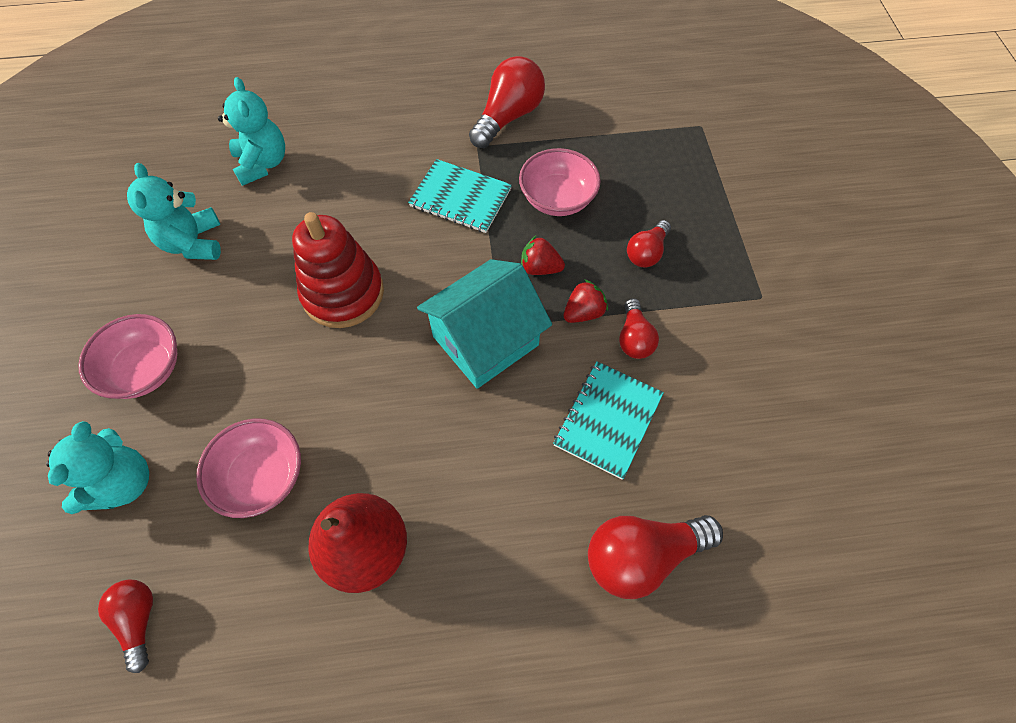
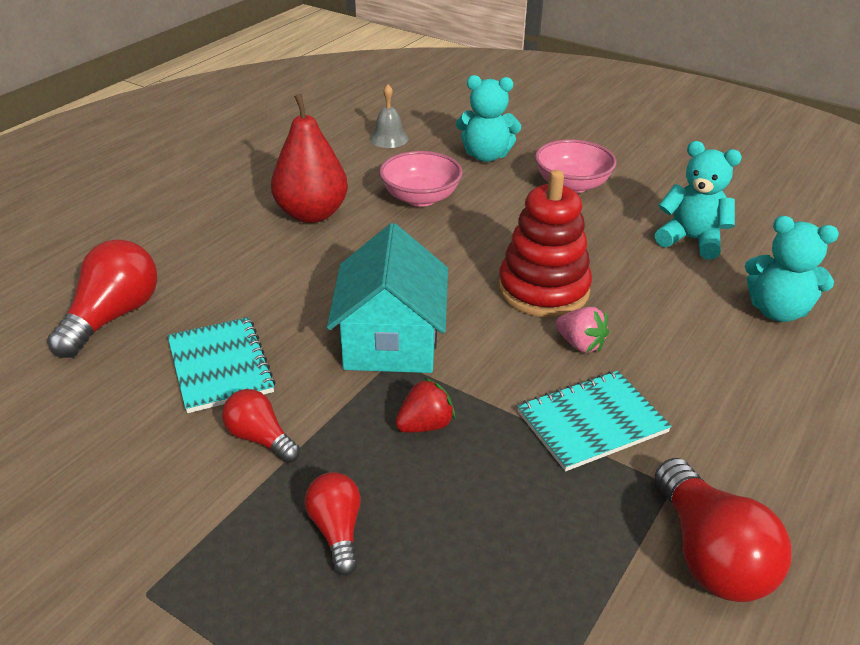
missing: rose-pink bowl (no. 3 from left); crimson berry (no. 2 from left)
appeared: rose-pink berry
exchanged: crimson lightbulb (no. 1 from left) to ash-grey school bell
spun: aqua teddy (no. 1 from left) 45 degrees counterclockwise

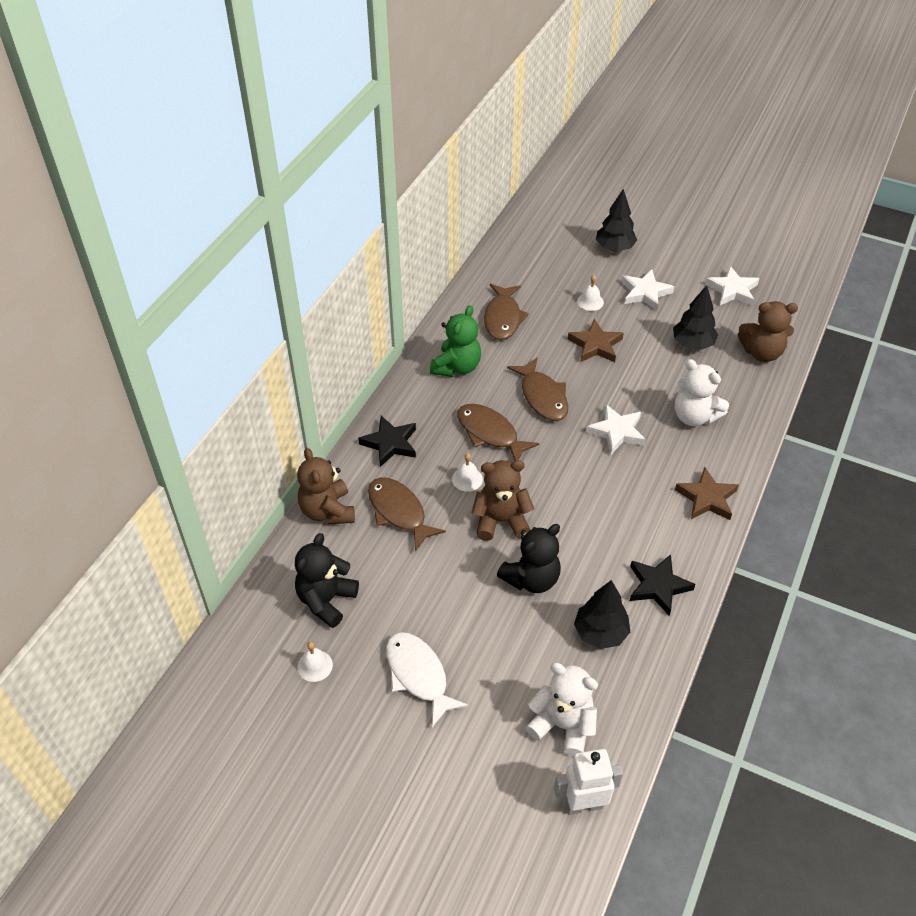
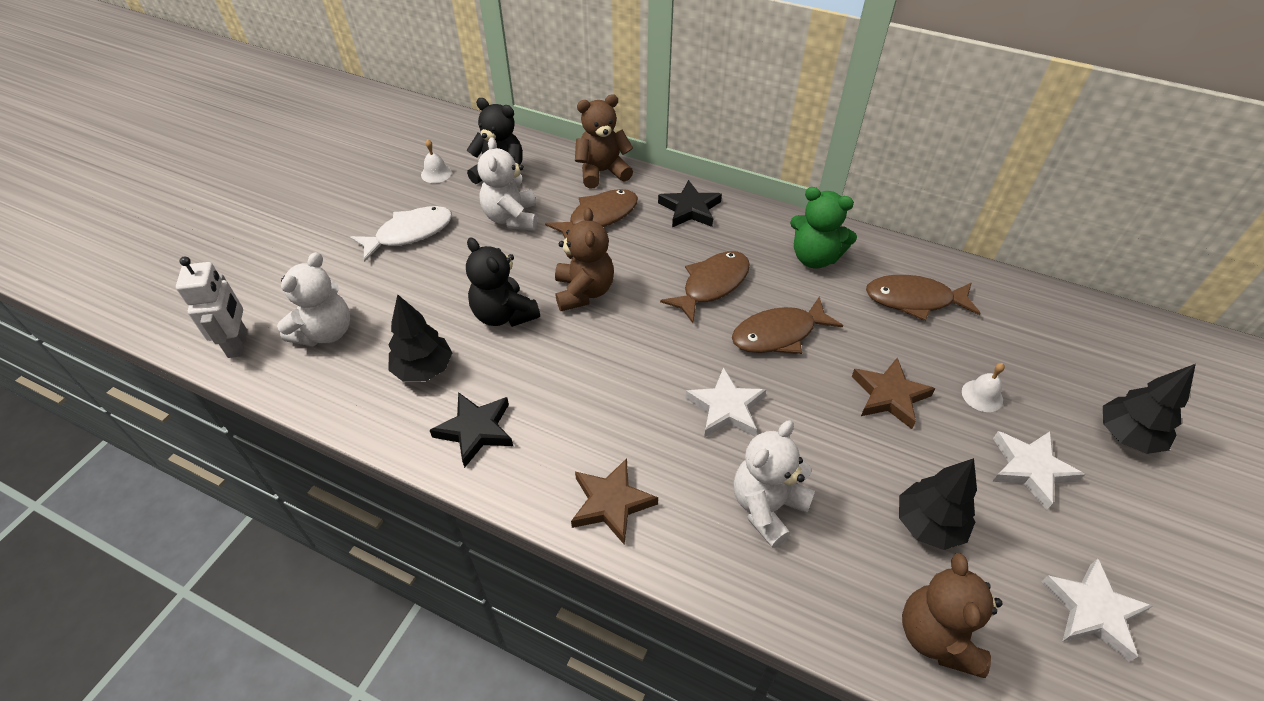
missing: snow-white school bell (no. 2 from left)
appeared: snow-white teddy (no. 2 from left)

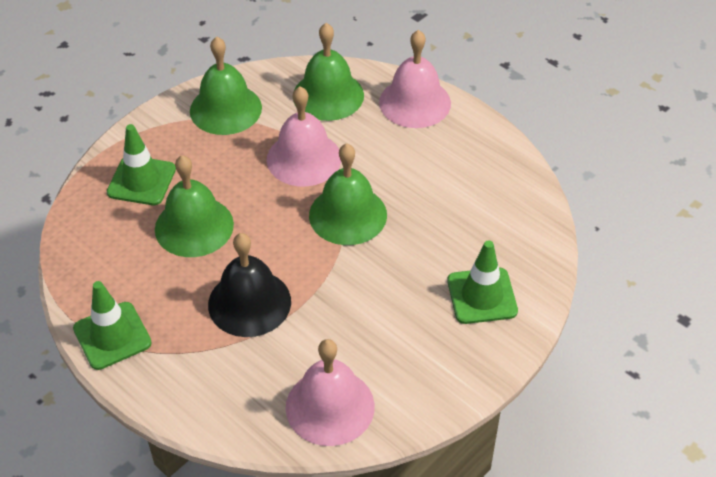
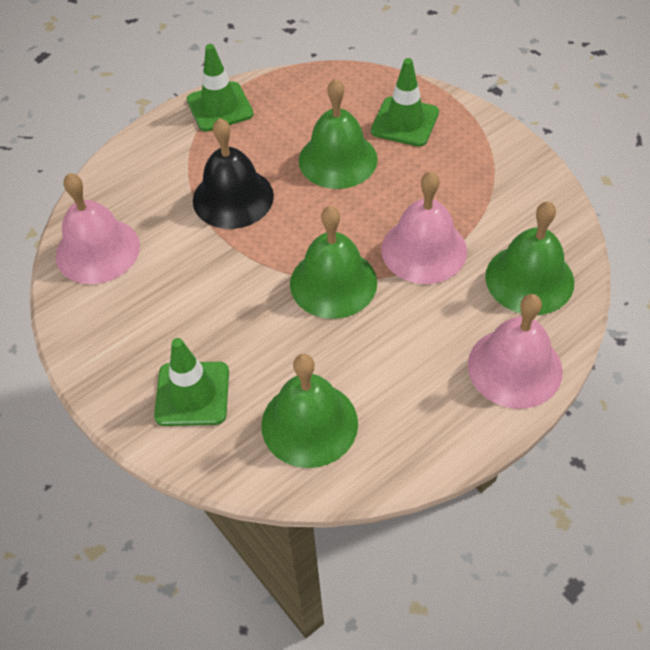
relocated: leaf-green school bell (no. 2 from left in the first image) to leaf-green school bell (no. 1 from left)

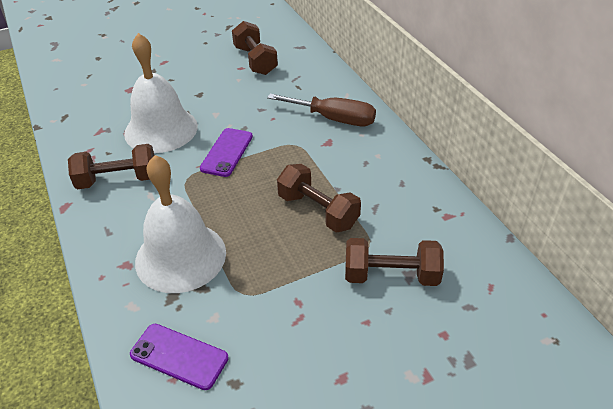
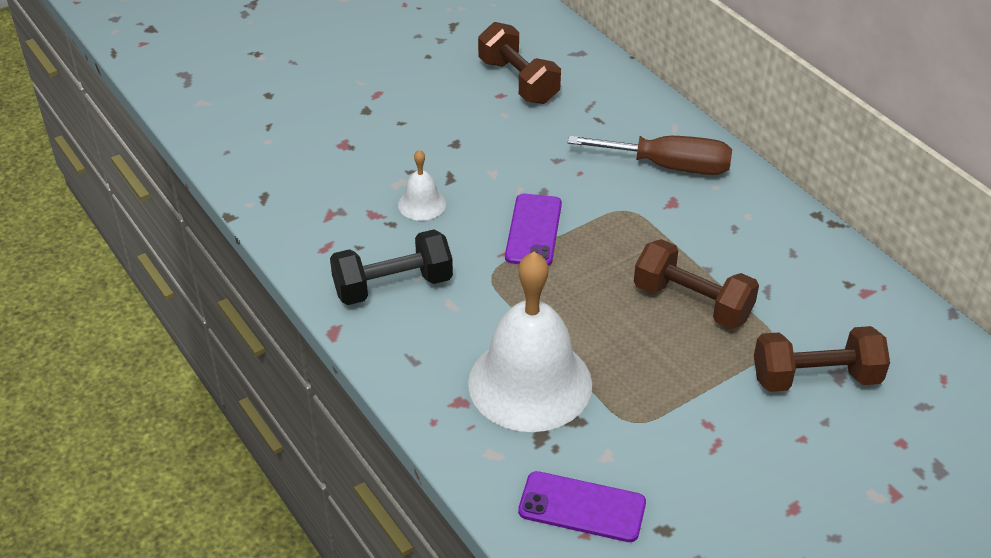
colour: dark brown dumbbell (no. 1 from left) to black dumbbell
size: snow-white school bell (no. 1 from left) x0.44

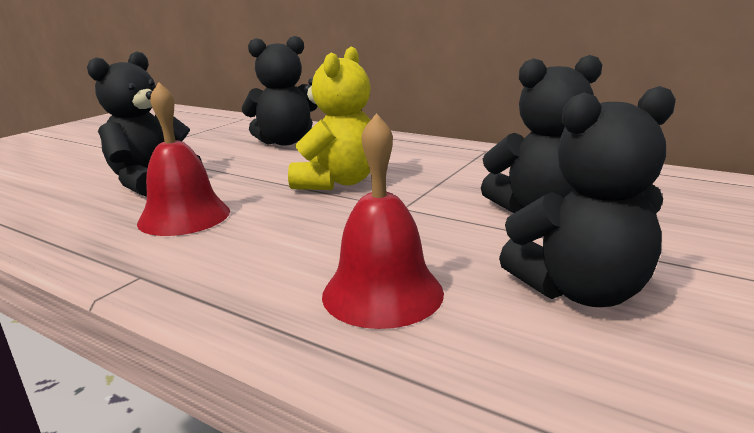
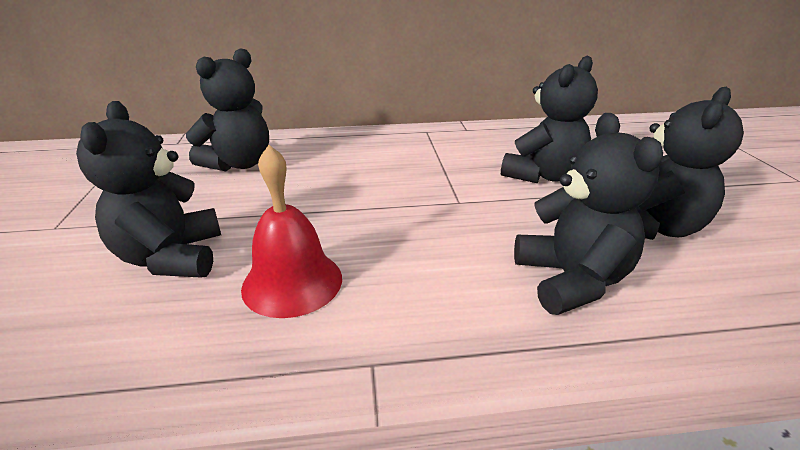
missing: bright yellow teddy
exchanged: crimson school bell (no. 2 from left) to black teddy (no. 4 from left)

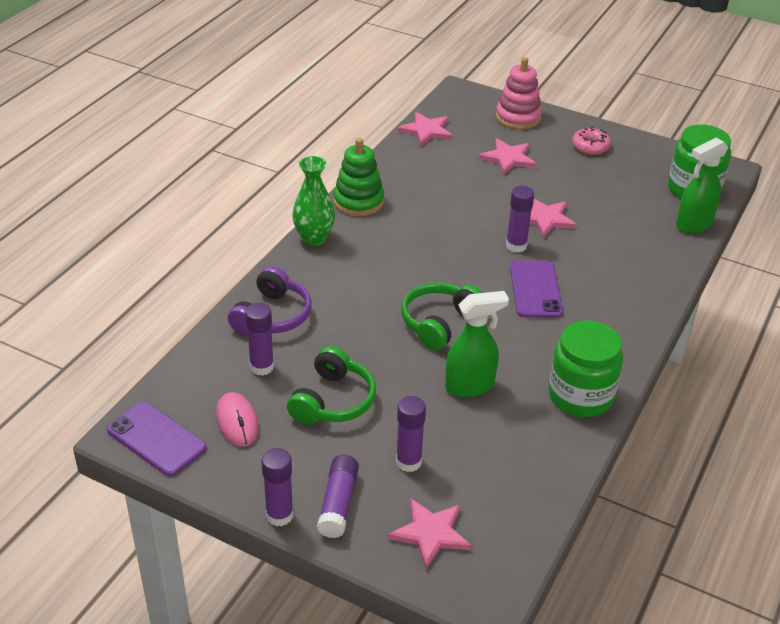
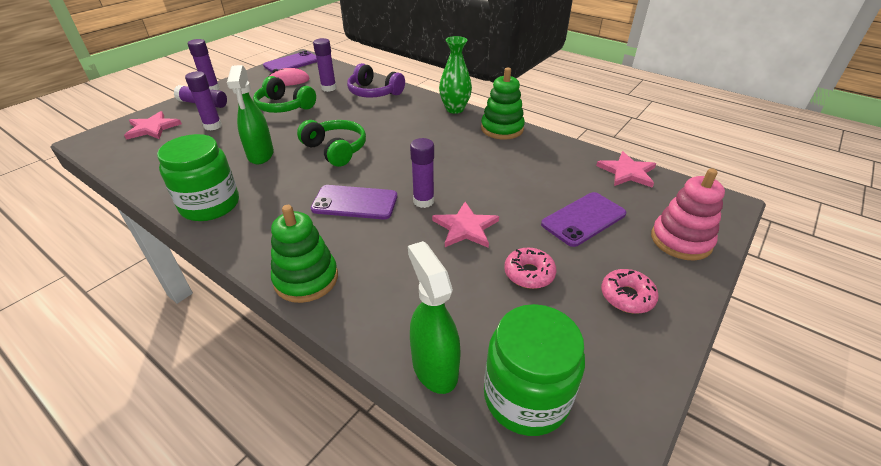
appeared: leaf-green stacking toy (no. 1 from left); rose-pink glazed donut (no. 1 from left)
exchanged: rose-pink five-pointed star (no. 3 from left) to purple phone (no. 3 from left)

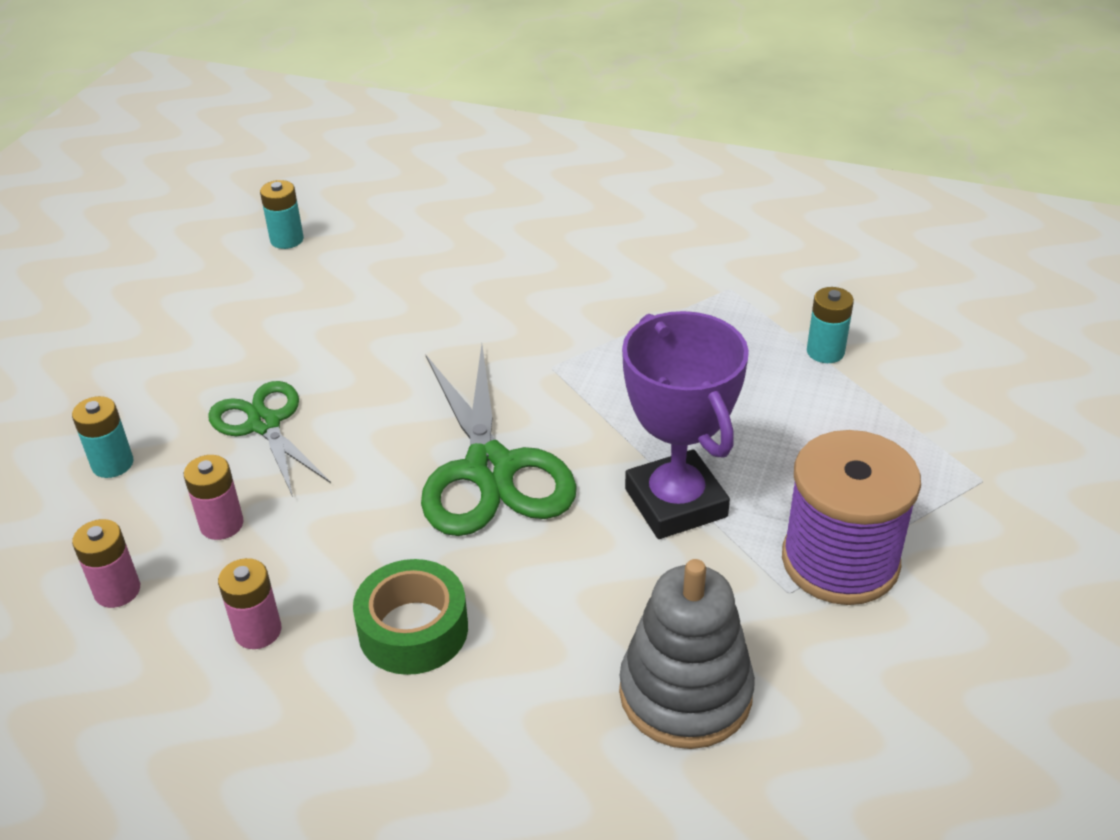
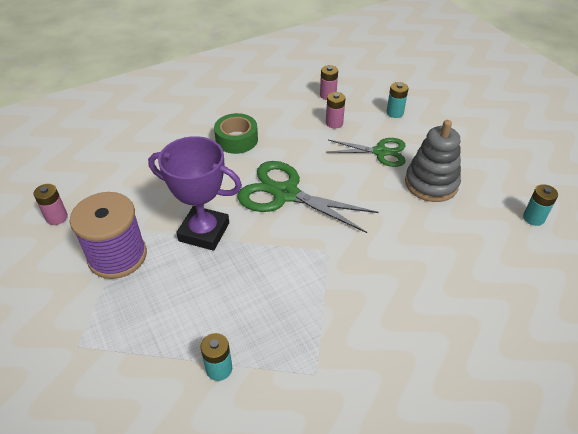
relocated: rose-pink power cell (no. 3 from left in the first image) to rose-pink power cell (no. 1 from left); ash-grey stacking toy

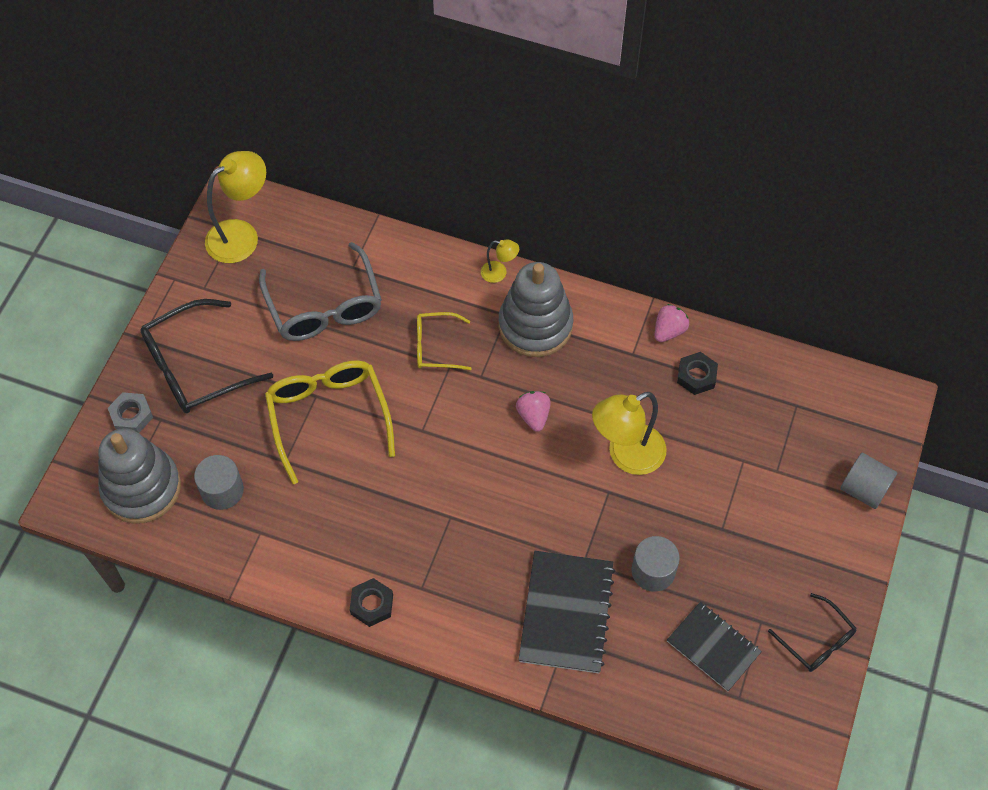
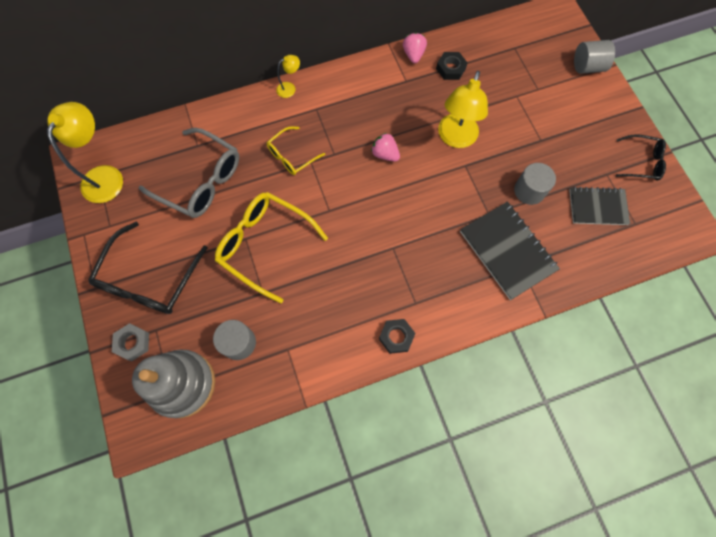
missing: ash-grey stacking toy (no. 2 from left)

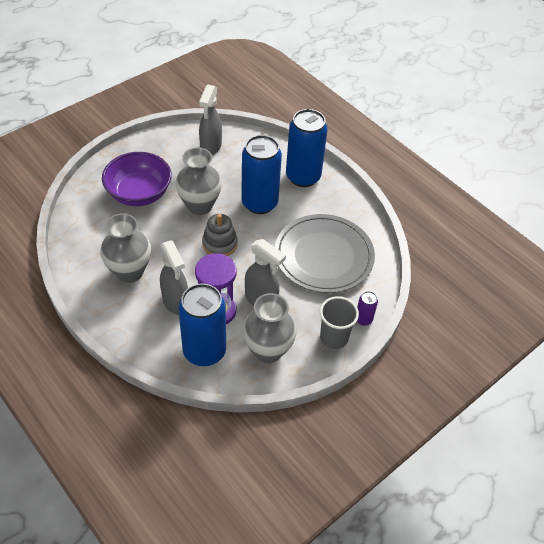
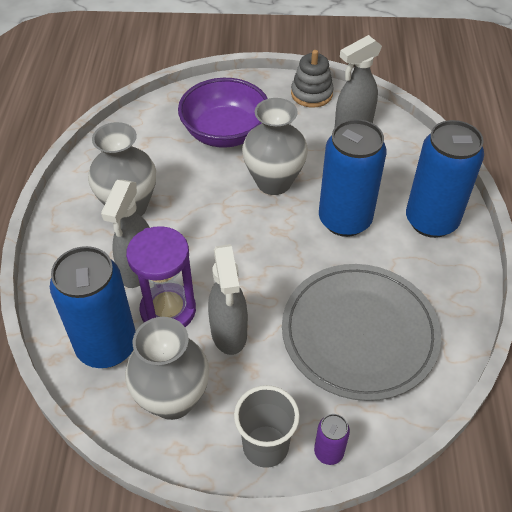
relocated: ash-grey stacking toy

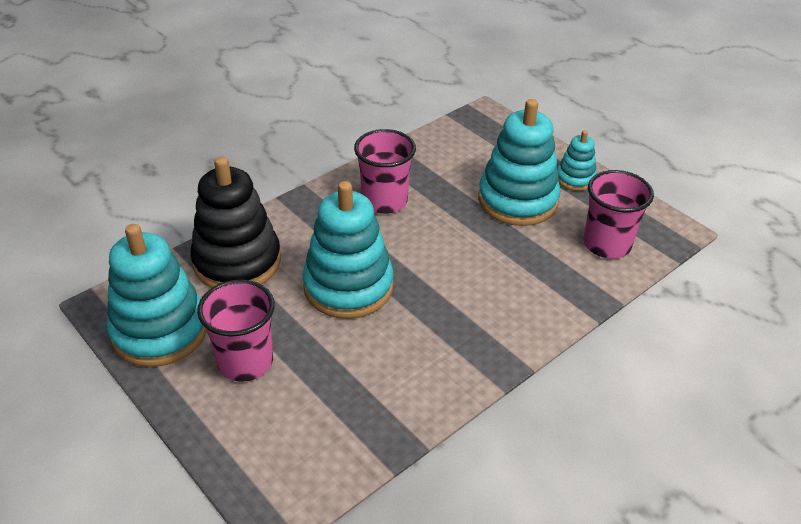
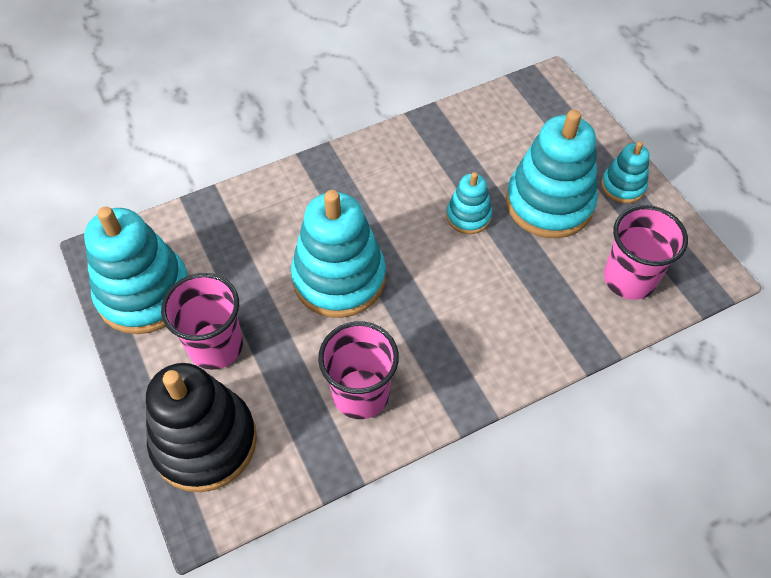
appeared: aqua stacking toy (no. 3 from left)
relocated: black stacking toy; rose-pink cup (no. 2 from left)

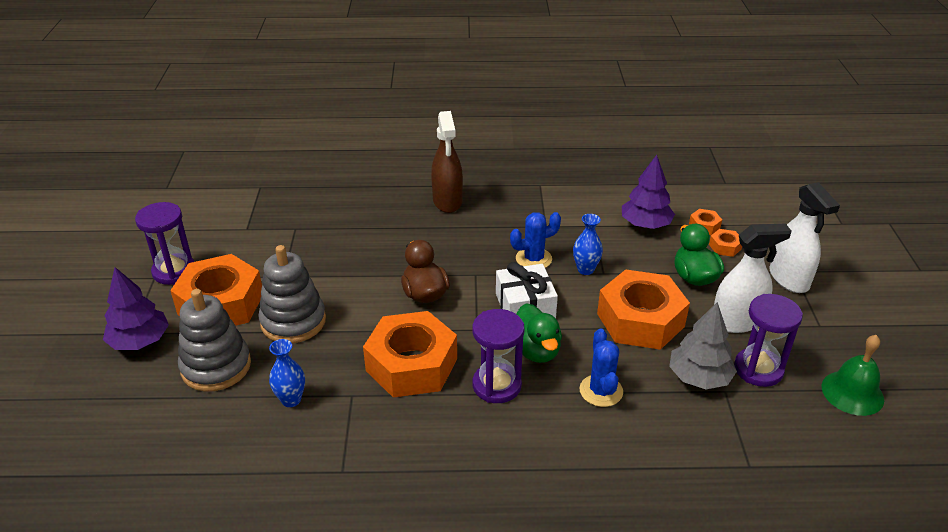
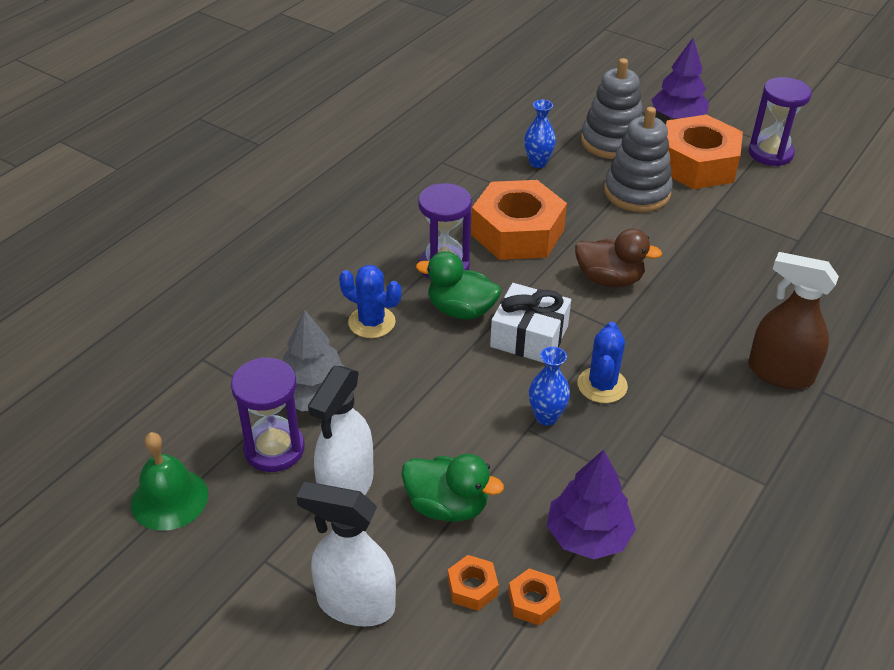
missing: orange-coloured nut (no. 3 from left)

